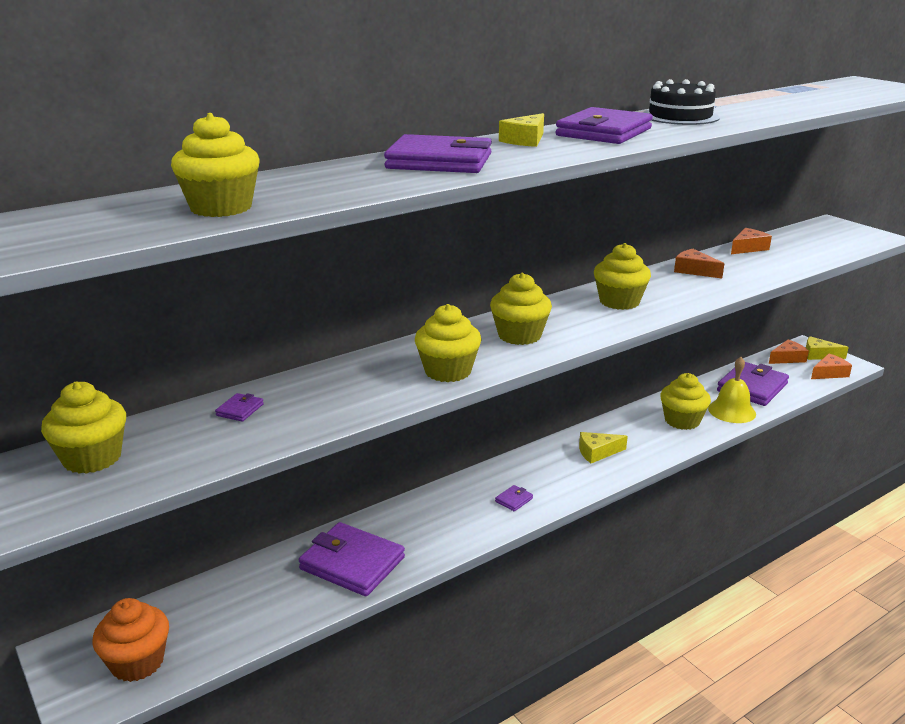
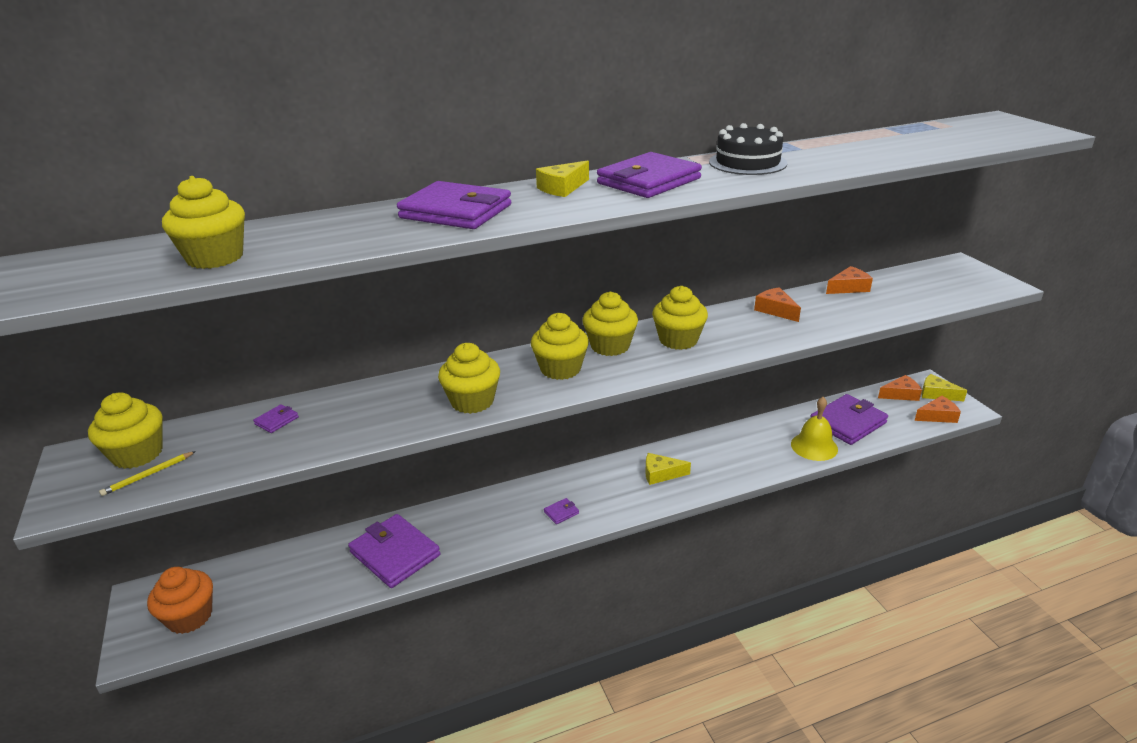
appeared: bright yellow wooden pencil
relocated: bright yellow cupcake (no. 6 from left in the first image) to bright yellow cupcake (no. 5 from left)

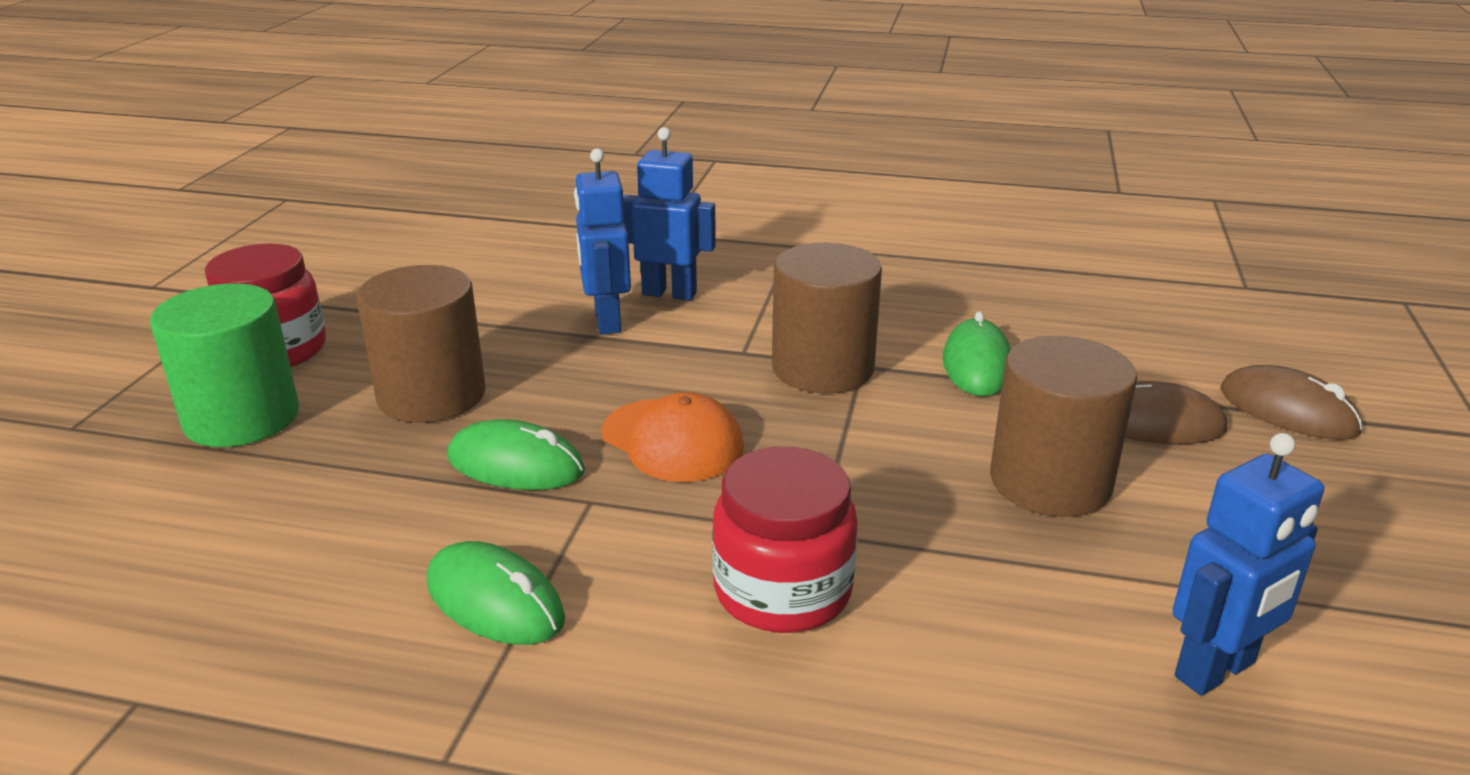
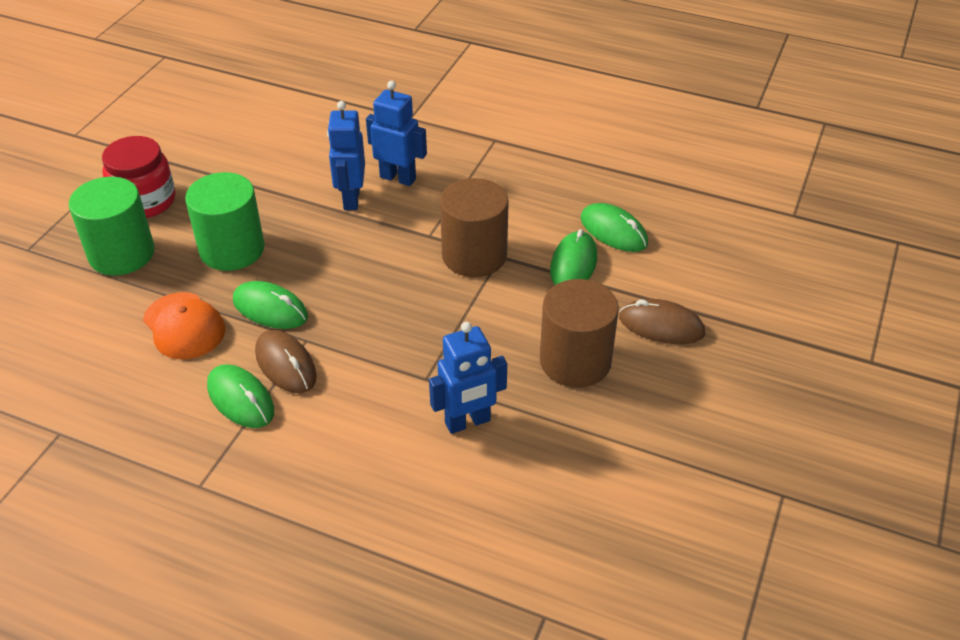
missing: crimson jam jar (no. 2 from left)
appeared: leaf-green PC mouse (no. 4 from left)
relocated: orange-coloured cap; blue toy robot (no. 3 from left); dark brown PC mouse (no. 2 from left in the first image) to dark brown PC mouse (no. 1 from left)
colour: dark brown solid cylinder (no. 1 from left) to leaf-green solid cylinder (no. 2 from left)

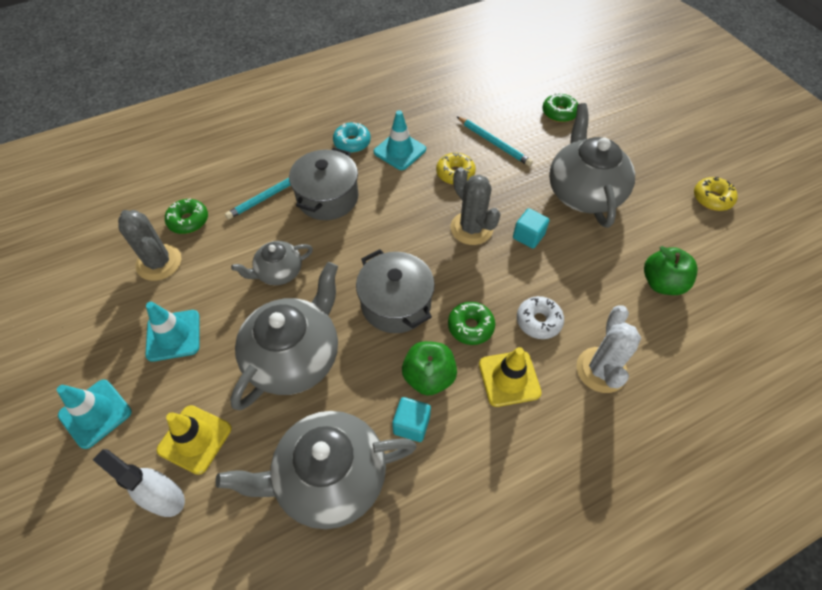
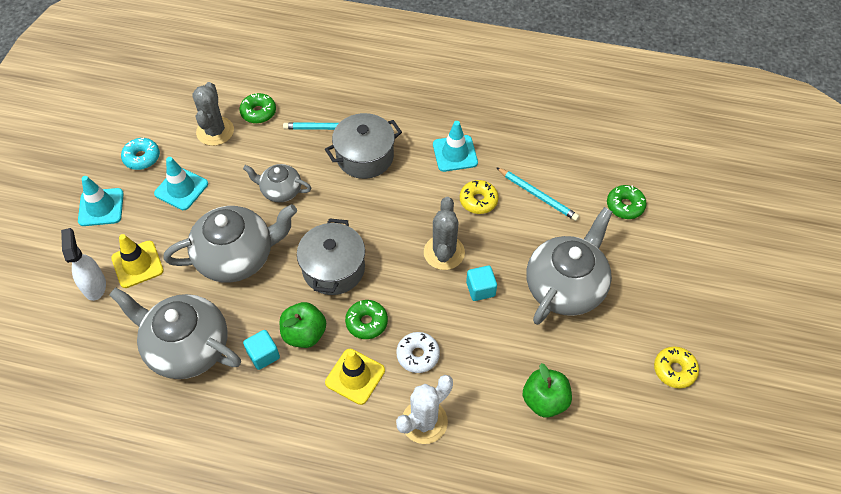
relocated: aqua glazed donut
spun: aqua wooden pencil (no. 2 from left) 45 degrees counterclockwise

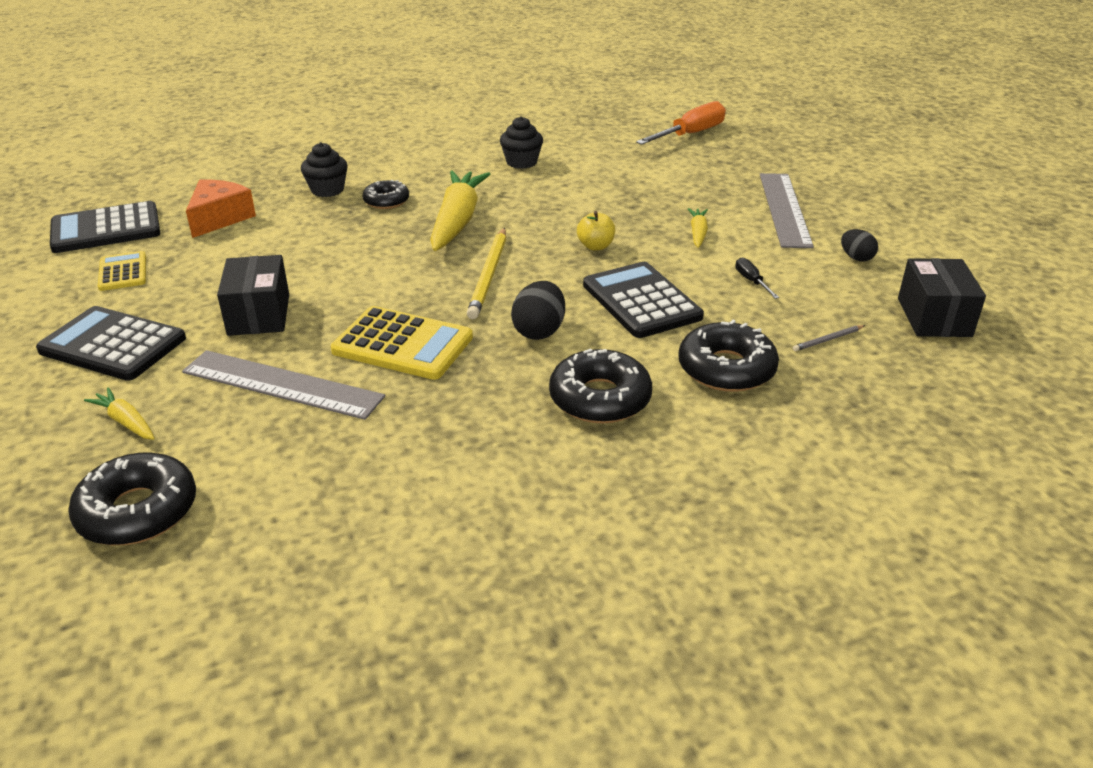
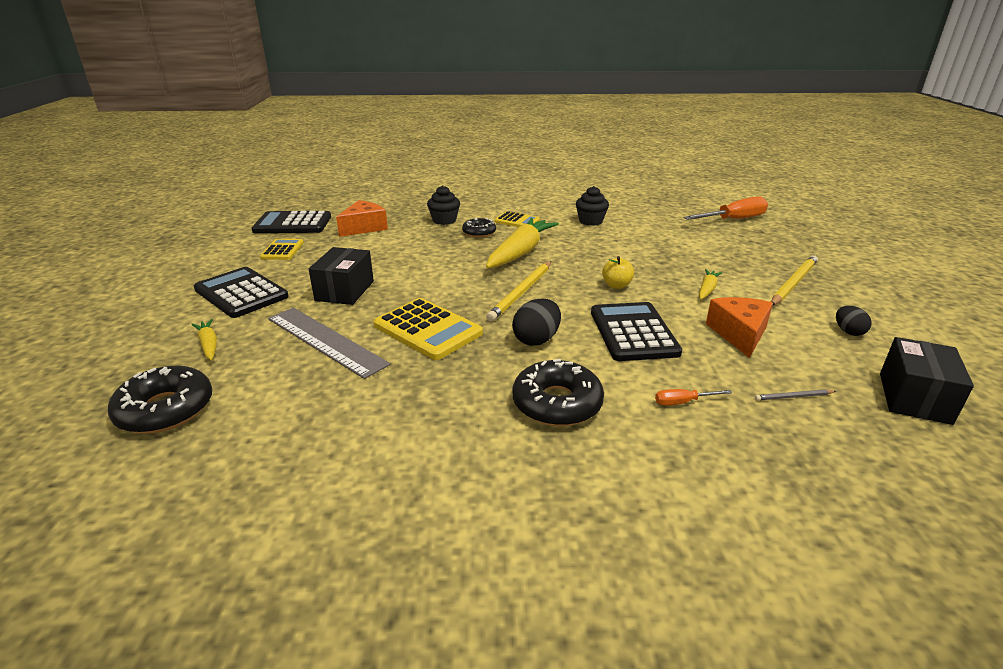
appeared: bright yellow adding machine (no. 3 from left)
exchanged: black glazed donut (no. 4 from left) to orange-coloured flat screwdriver (no. 1 from left); black flat screwdriver to orange-coloured cheese wedge (no. 2 from left); ash-grey ruler (no. 2 from left) to bright yellow wooden pencil (no. 2 from left)

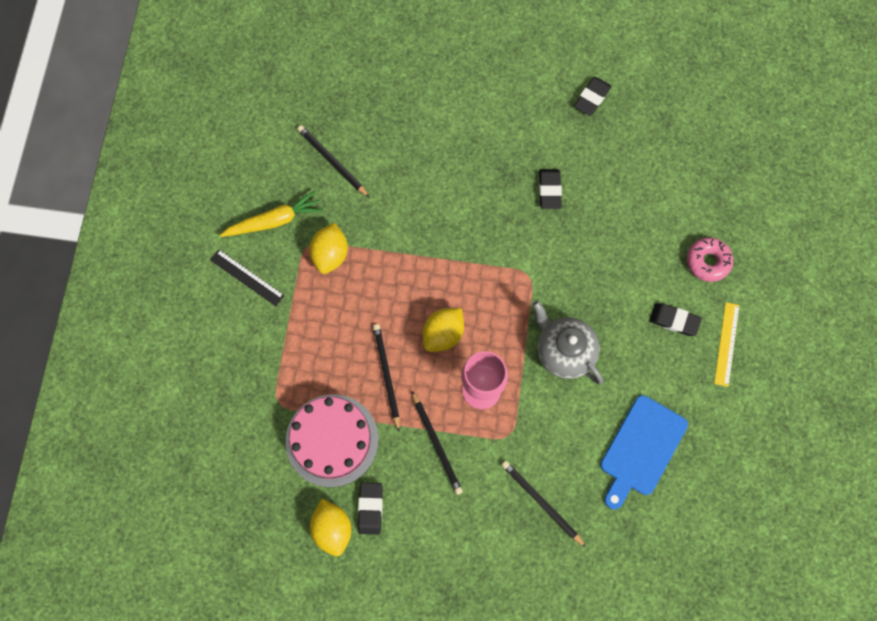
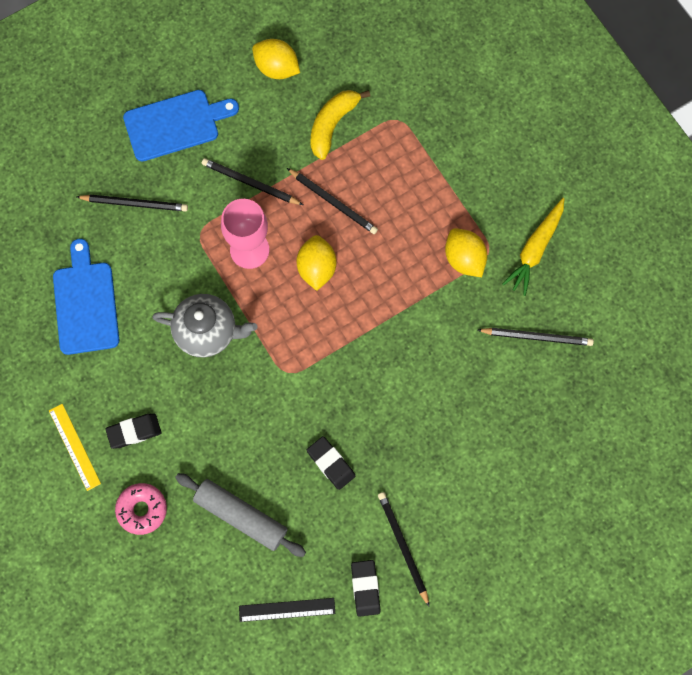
missing: black eraser (no. 1 from left)
appeared: blue cutting board (no. 2 from left); ash-grey rolling pin; black wooden pencil (no. 4 from left)
relocated: black ruler
exchanged: rose-pink cake to bright yellow banana

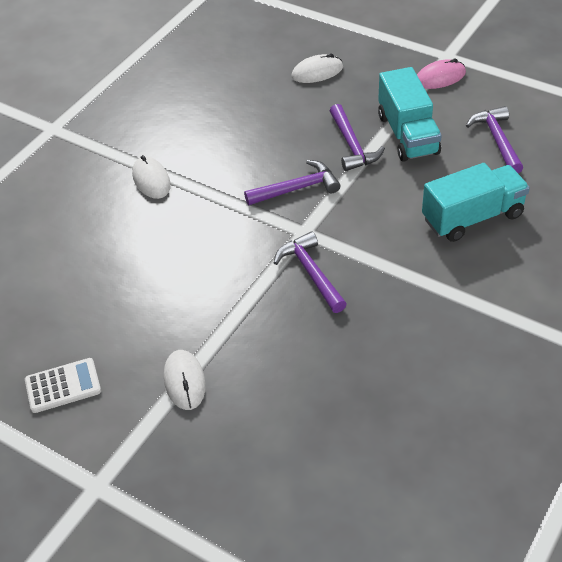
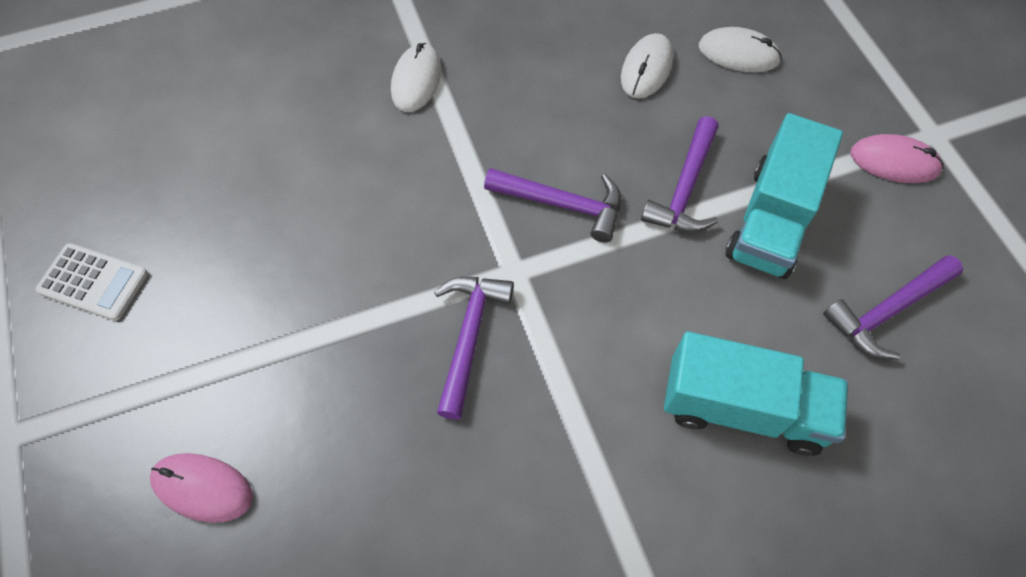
appeared: rose-pink PC mouse (no. 1 from left)
relocated: snow-white PC mouse (no. 2 from left)
spun: purple carpenter's hammer (no. 4 from left) 150 degrees counterclockwise

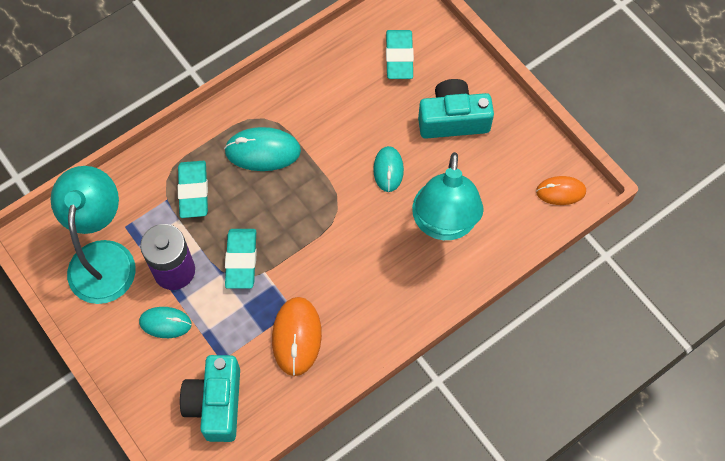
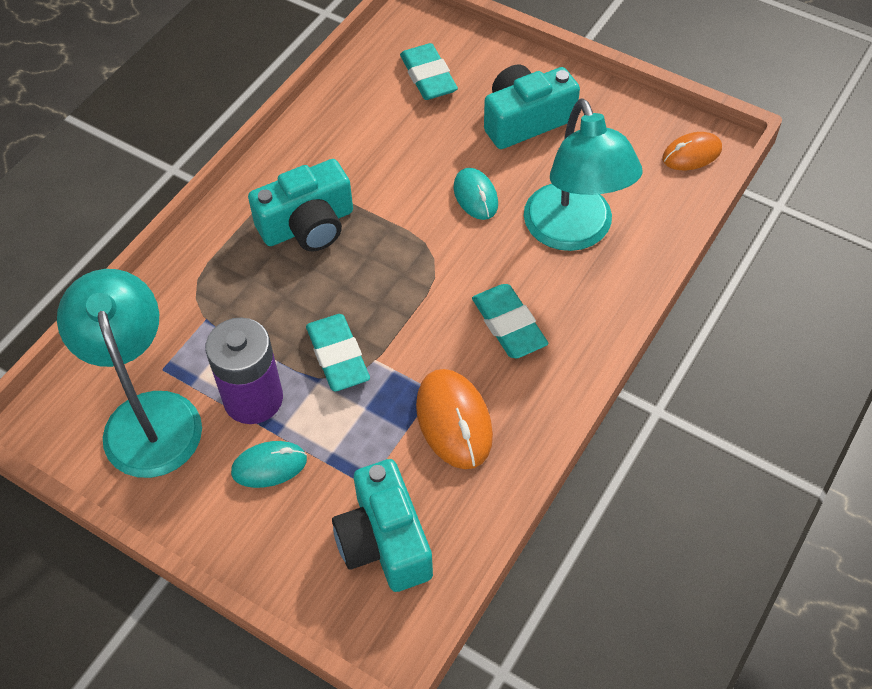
relocated: aqua eraser (no. 1 from left in the first image) to aqua eraser (no. 3 from left)
exchanged: aqua PC mouse (no. 2 from left) to aqua photo camera (no. 1 from left)

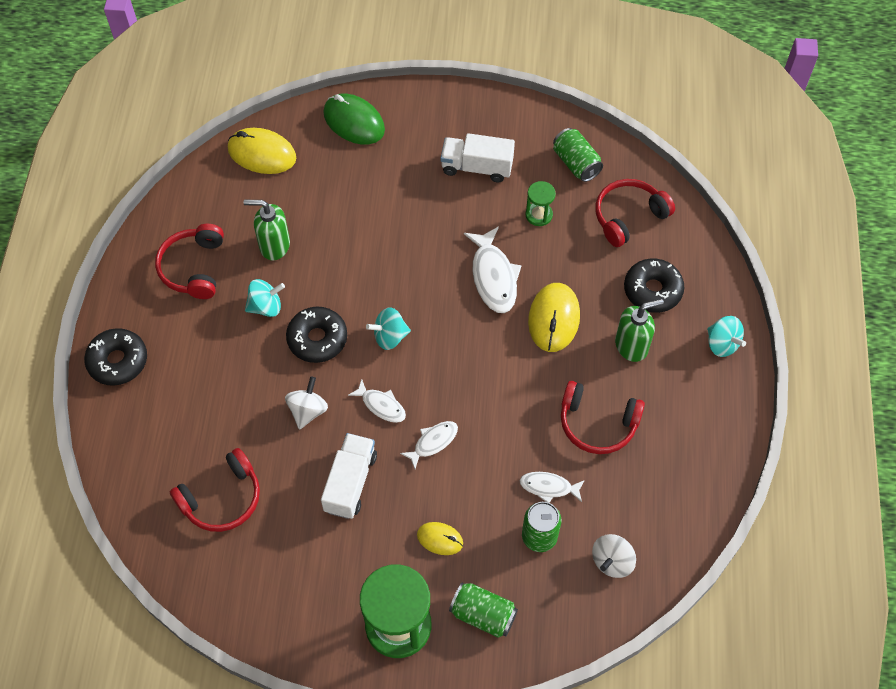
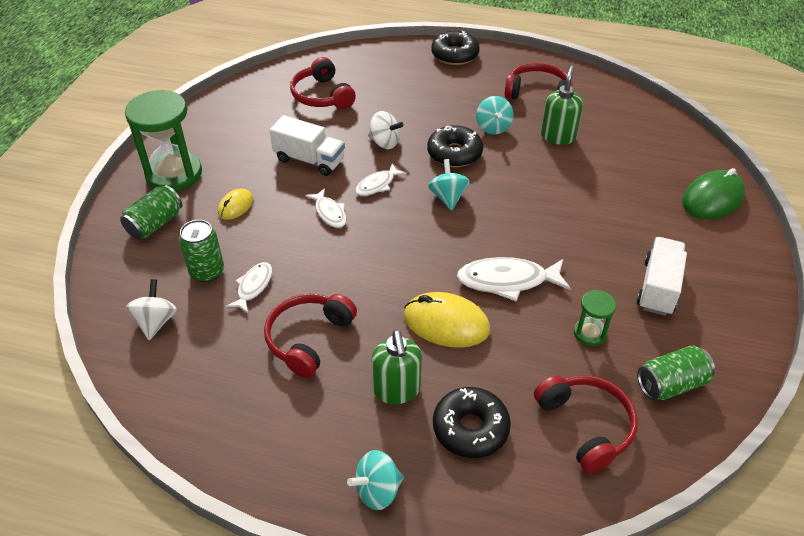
missing: bright yellow PC mouse (no. 1 from left)
spun: snow-white toy top (no. 2 from left in the first image) 45 degrees clockwise

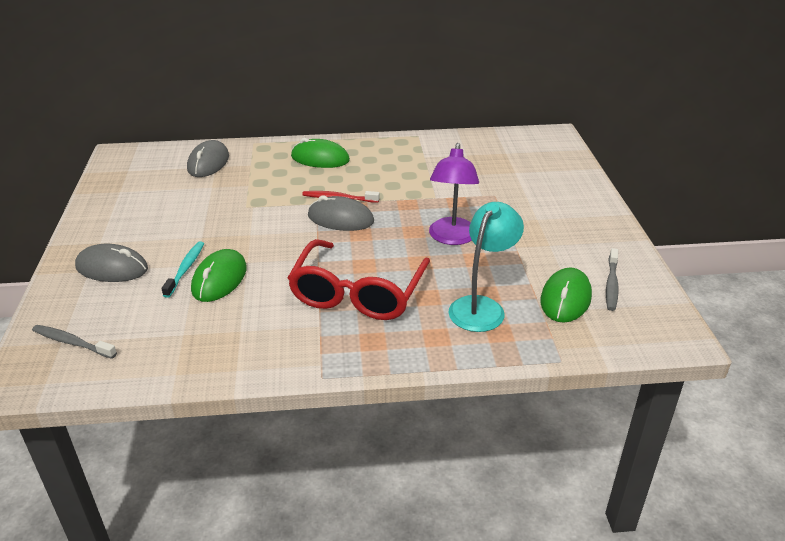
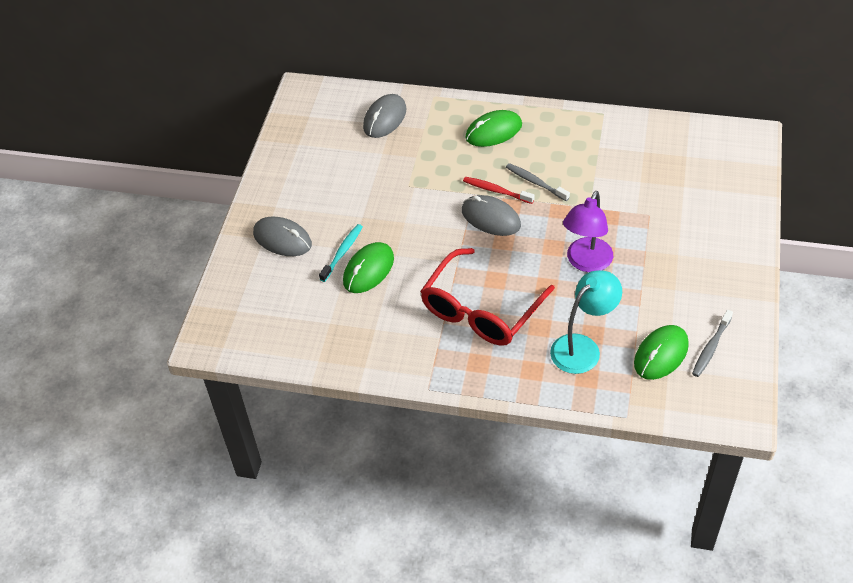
relocated: ash-grey dental brush (no. 1 from left)
spun: leaf-green PC mouse (no. 2 from left) 60 degrees counterclockwise

